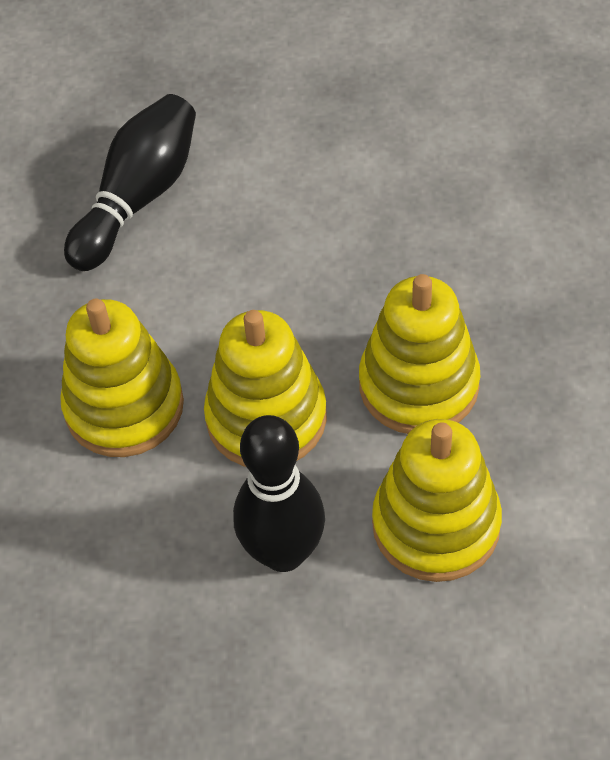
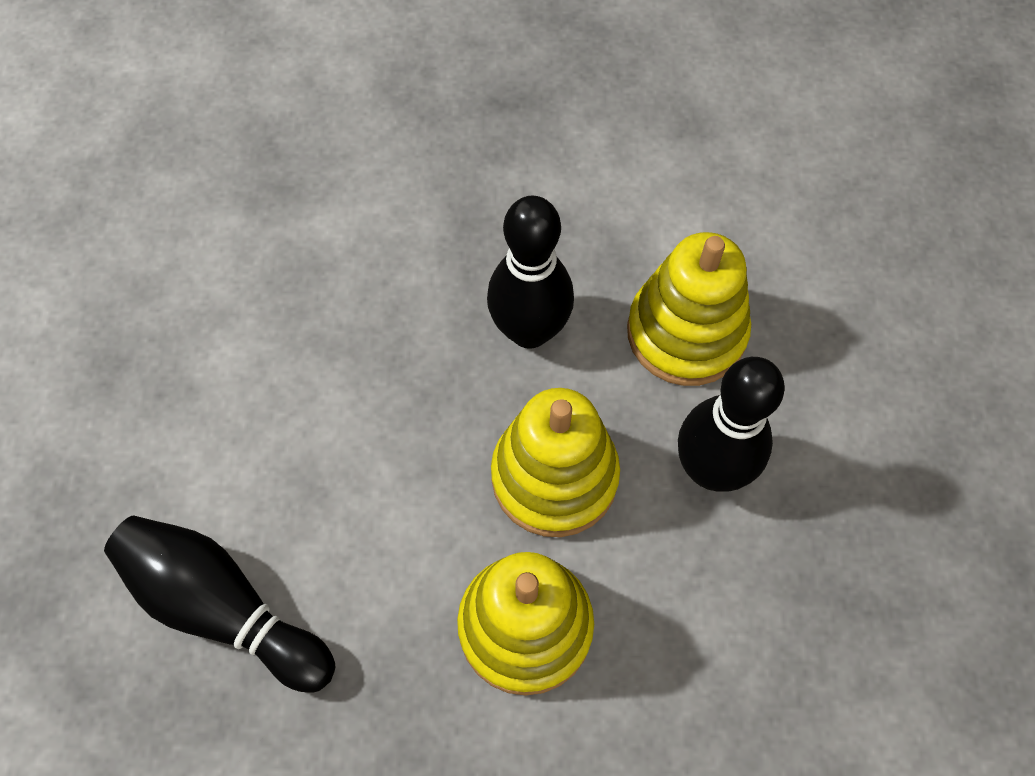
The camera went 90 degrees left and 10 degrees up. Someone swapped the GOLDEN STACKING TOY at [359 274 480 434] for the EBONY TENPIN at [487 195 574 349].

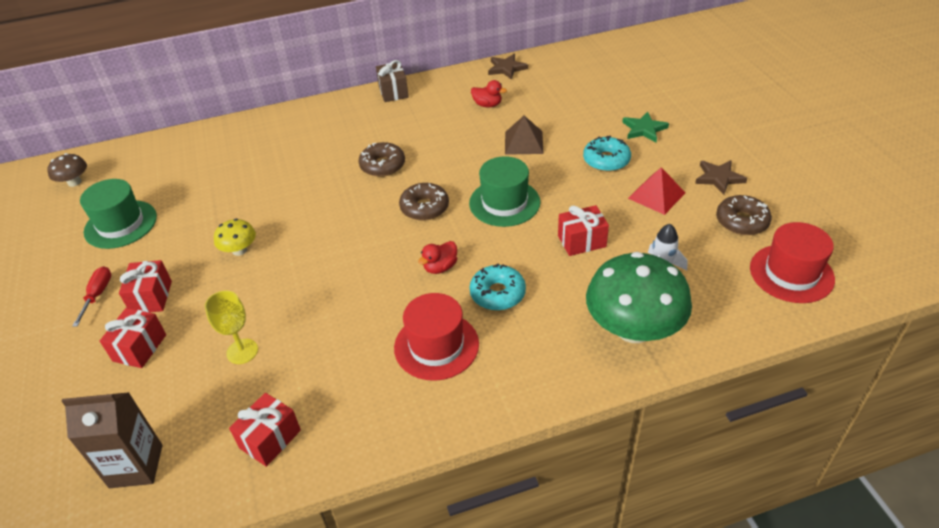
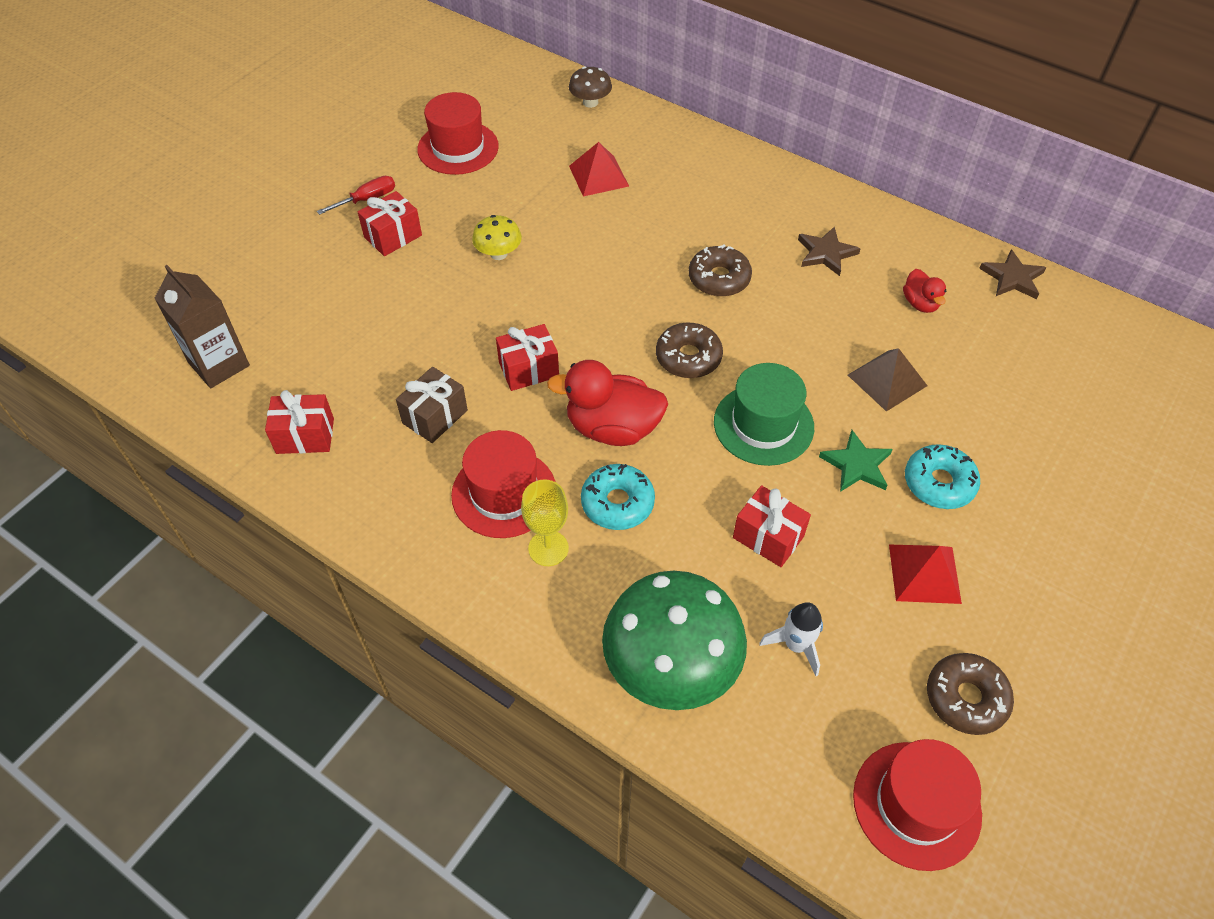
The camera went 50 degrees right and 10 degrees up. Someone carried the BROWN FUNGUS from [47 153 87 187] to [569 66 612 108]. Someone repainted the LEAF-GREEN HAT at [80 179 157 249], which became the CRIMSON HAT at [417 92 499 175]. Someone carried the CRIMSON WRAPPED GIFT from [100 308 166 368] to [496 324 559 391]. Someone carried the GOLDEN CHALICE from [205 291 258 364] to [521 479 569 566]. Someone carried the BROWN WRAPPED GIFT from [376 60 409 102] to [396 367 468 443]. Someone scaled the CRIMSON RUBBER DUCK at [418 241 457 274] by 1.90. Someone carried the LEAF-GREEN STAR SHAPE from [622 112 669 142] to [819 430 893 492]. Someone carried the BROWN STAR SHAPE from [695 160 747 195] to [798 226 861 276]. Someone put down the CRIMSON SOLID PYRAMID at [569 142 629 197].

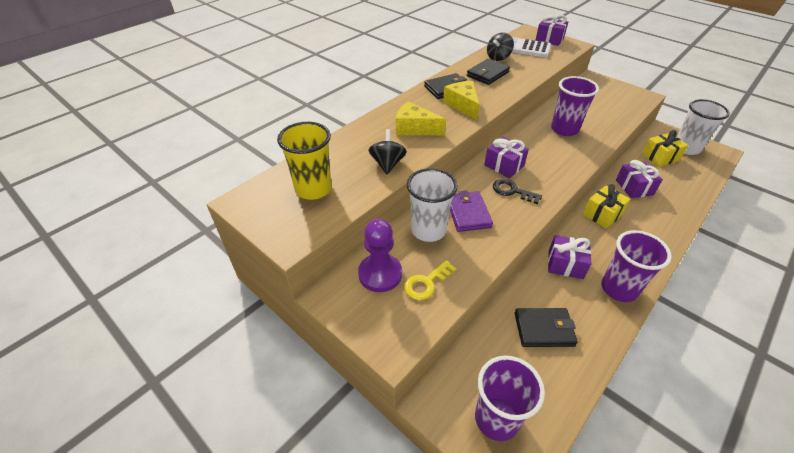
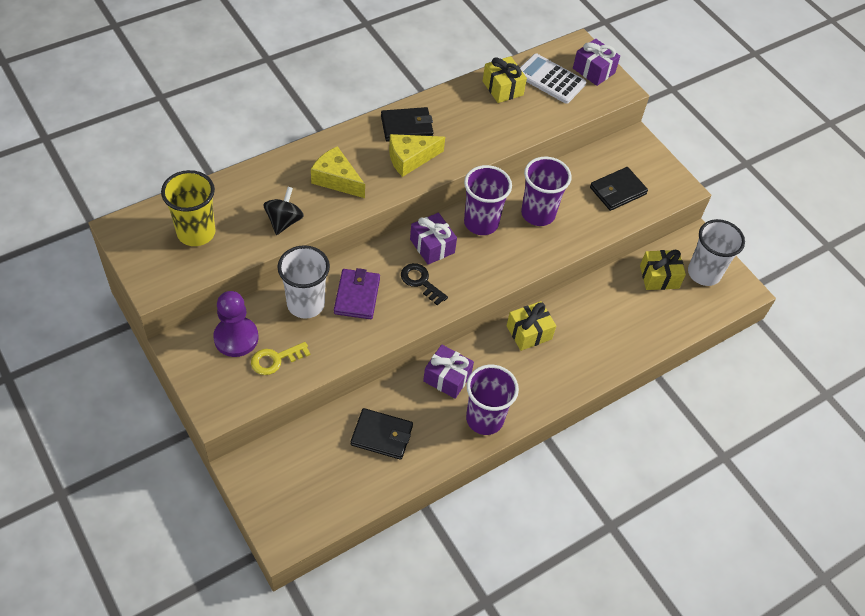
The camera went 10 degrees right and 10 degrees up. Someone rotated the GOLDEN CHEESE at [443 81 480 120] by 105 degrees counterclockwise. Someone carried the EBONY CARD WALLET from [467 59 510 85] to [590 167 648 211]. Someone carried the PURPLE BEAKER from [475 355 545 441] to [464 165 512 235]. Someone swapped the EBONY SPINNING TOP at [487 32 514 61] for the GOLDEN WRAPPED GIFT at [483 56 527 103]. Someone took away the PURPLE WRAPPED GIFT at [616 160 663 198].

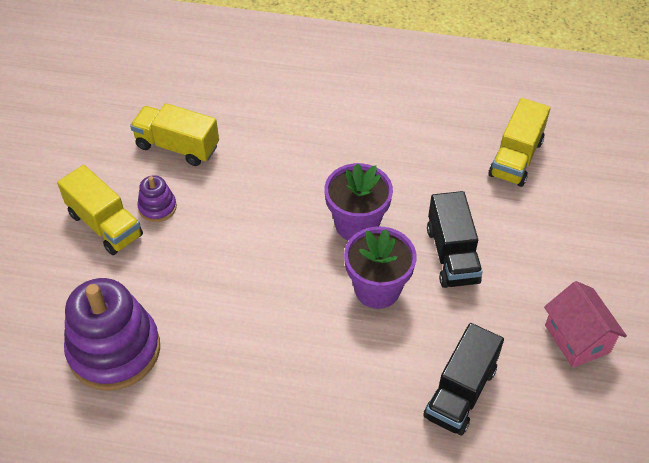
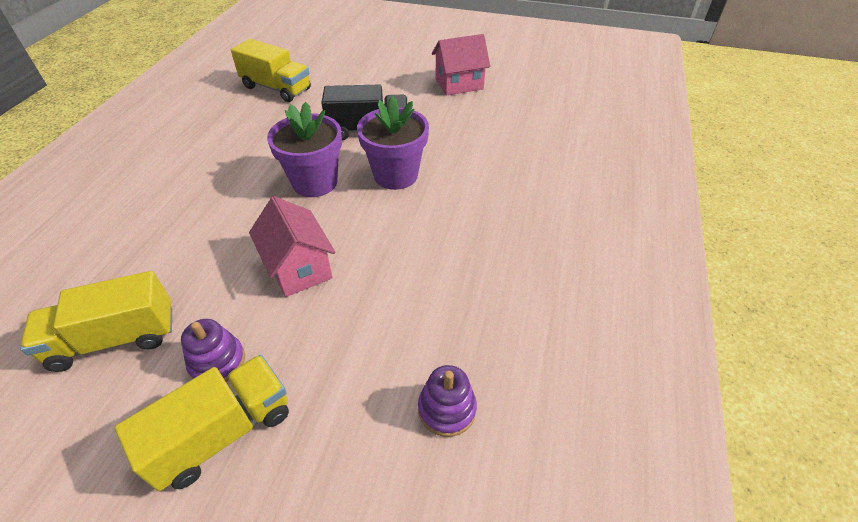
The camera went 85 degrees left and 5 degrees down. Someone scaled the PURPLE STACKING TOY at [64 278 160 391] by 0.46. Someone rotated the GOLDEN TRUCK at [130 103 219 166] by 45 degrees clockwise. Someone took away the EBONY TRUCK at [423 323 504 435]. Someone put down the ROSE-PINK HOUSE at [249 196 336 297].

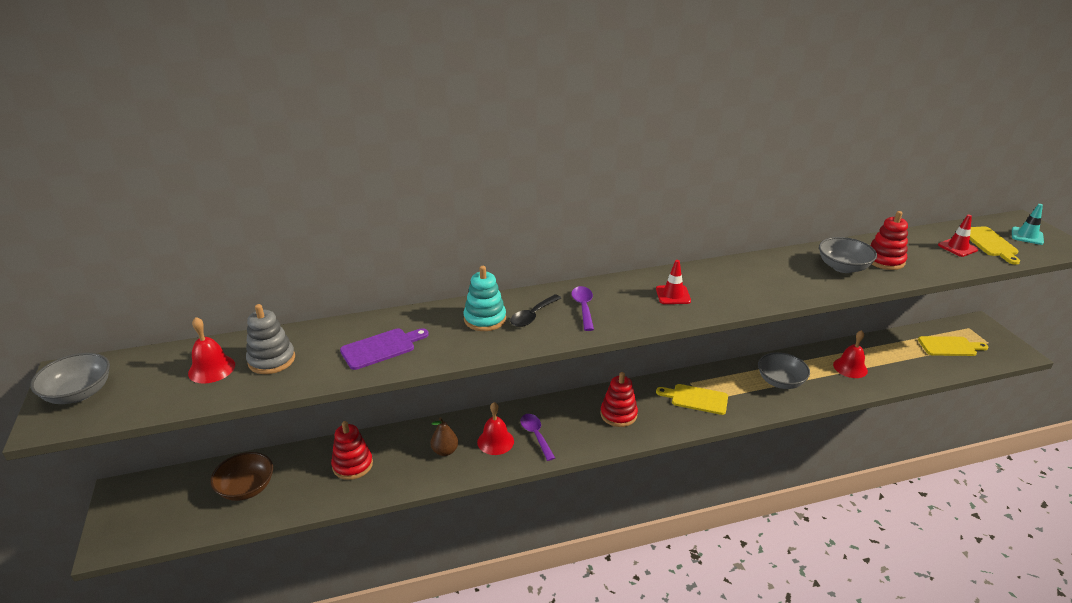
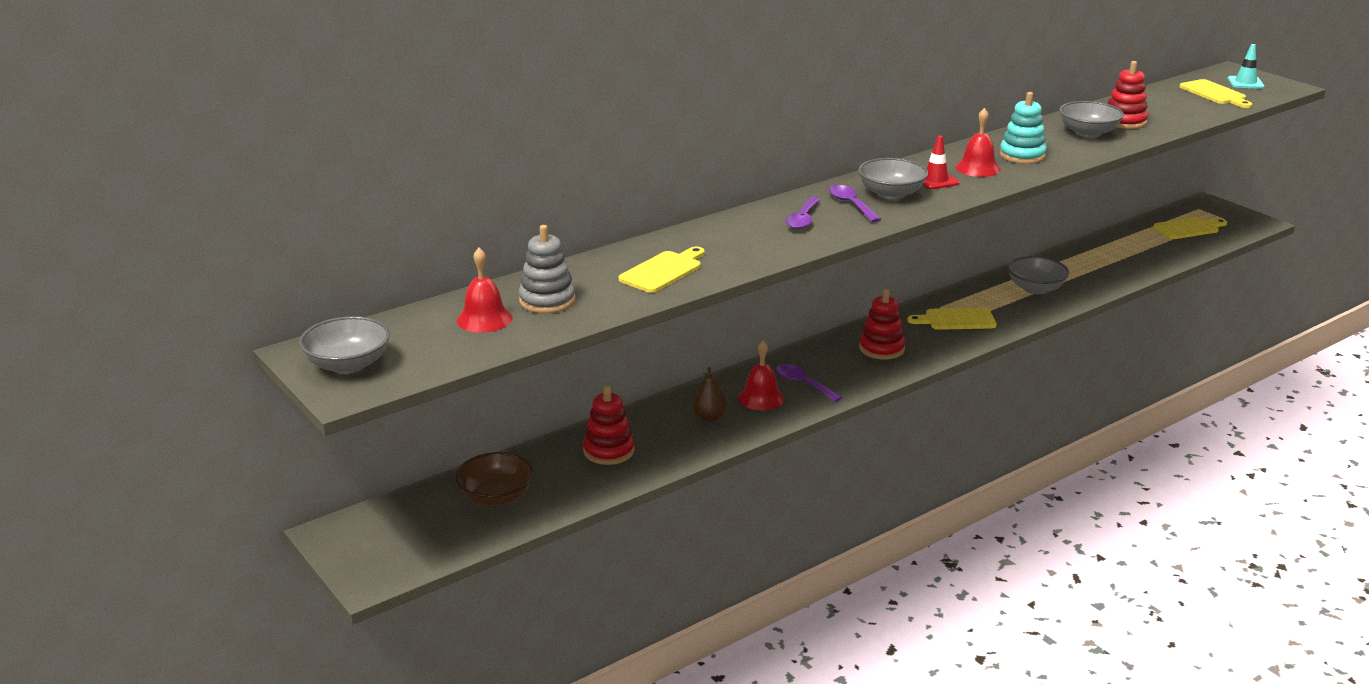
The camera went 20 degrees left and 5 degrees down. Someone repainted the PURPLE BREAD BOARD at [340 328 429 370], which became the GOLDEN BREAD BOARD at [618 246 705 293]. Someone carried the AQUA STACKING TOY from [463 266 506 331] to [1000 92 1047 164]. Someone repainted the EBONY TABLESPOON at [510 294 561 327], which became the PURPLE TABLESPOON at [785 197 821 230]. Someone carried the CRIMSON BELL from [833 330 868 378] to [956 108 1001 177]. Someone took away the CRIMSON TRAFFIC CONE at [938 214 978 257]. Someone put down the GREY DEEP DISH at [858 158 928 200].

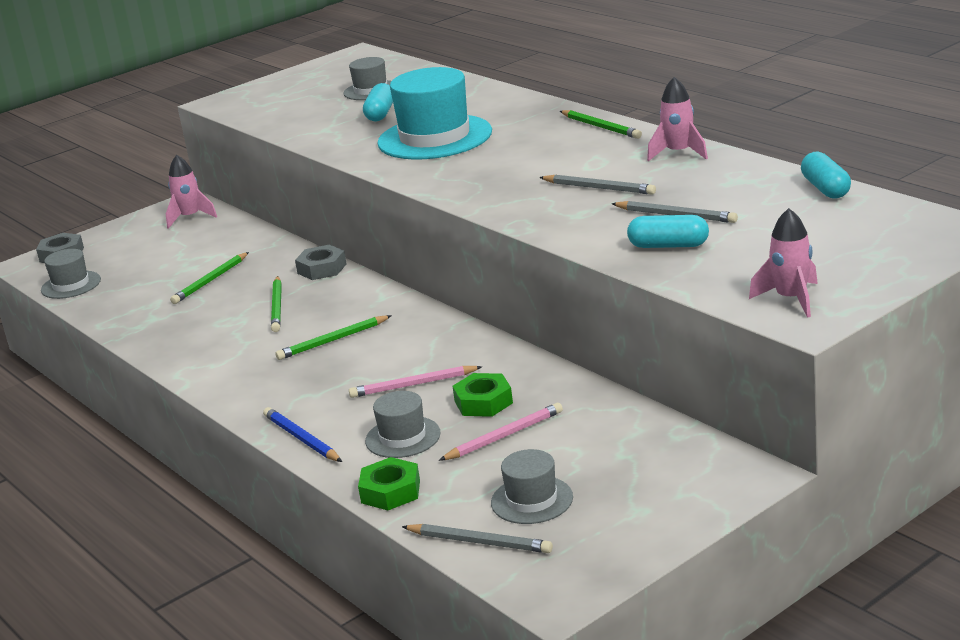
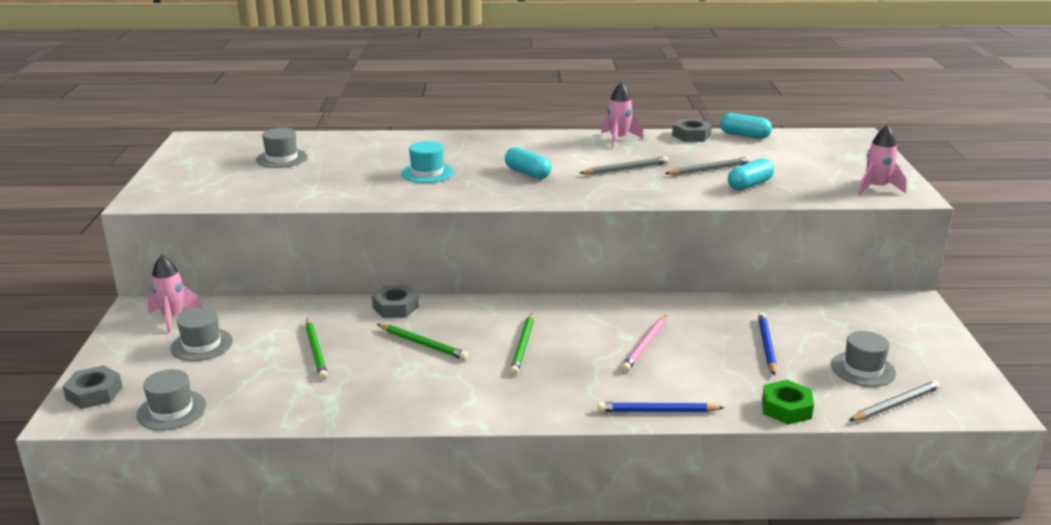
The camera went 55 degrees left and 0 degrees up. Someone carried the AQUA PILL from [363 83 393 122] to [505 147 551 179]. Someone carried the GREY HAT from [365 391 441 458] to [170 308 233 361]. Someone scaled the AQUA HAT at [377 67 492 159] by 0.53. Someone repainted the ROSE-PINK LEAD PENCIL at [439 403 563 461], which became the ROYAL BLUE LEAD PENCIL at [758 312 777 376]. Someone took away the LEAF-GREEN NUT at [452 373 513 417]. Someone took away the LEAF-GREEN LEAD PENCIL at [560 110 642 139]. Someone put down the GREY NUT at [672 119 712 142].

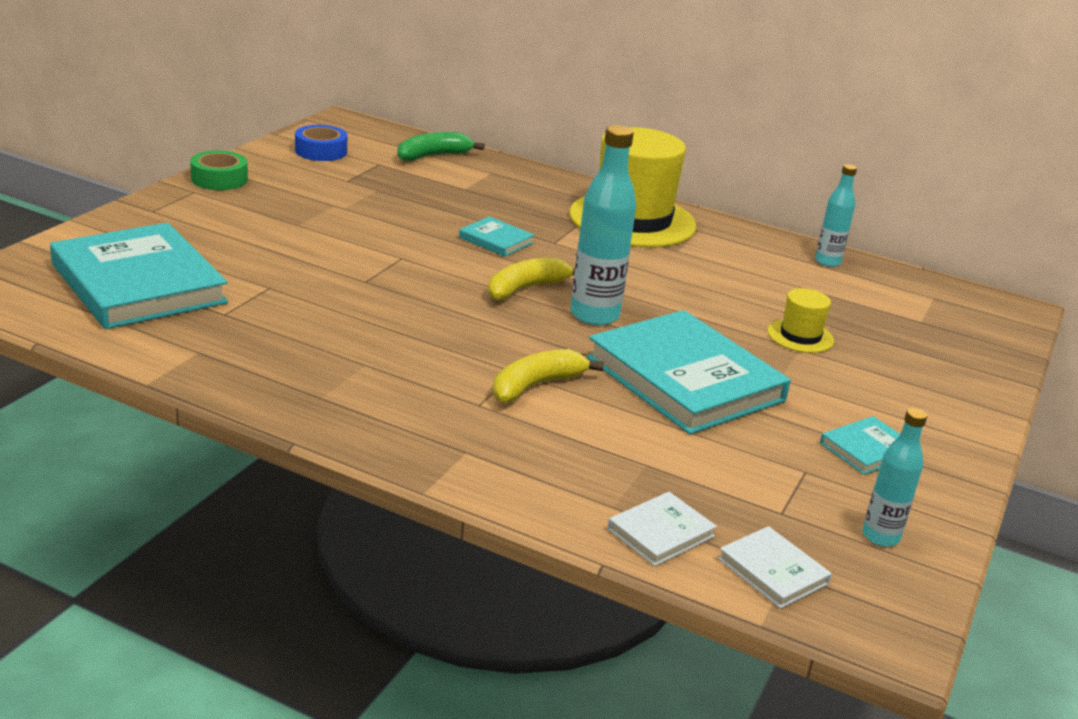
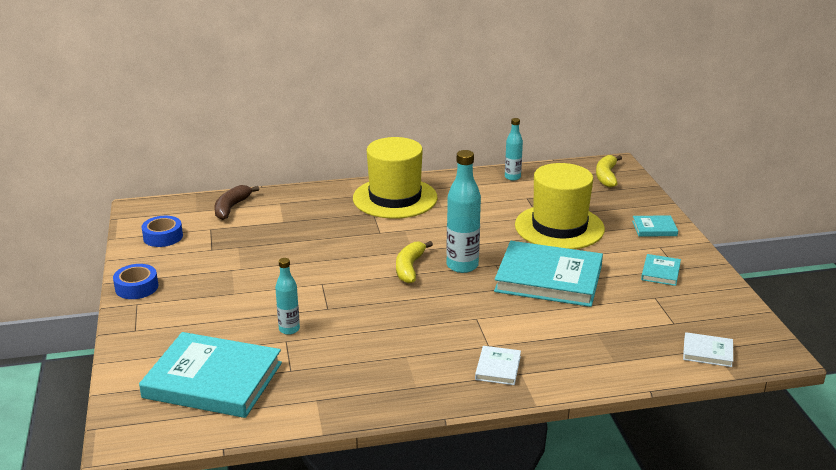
The camera went 35 degrees left and 0 degrees up. Someone repainted the LEAF-GREEN STICKY TAPE at [190 150 248 190], which became the ROYAL BLUE STICKY TAPE at [113 264 158 299]. Someone repainted the LEAF-GREEN TOY BANANA at [397 132 485 161], which became the BROWN TOY BANANA at [214 185 259 220]. Someone carried the AQUA HARDCOVER from [459 216 535 257] to [632 215 678 237]. Someone carried the GOLDEN TOY BANANA from [493 349 604 403] to [596 155 622 188]. Someone carried the PURE WHITE HARDCOVER from [608 492 717 566] to [475 346 521 385]. Someone scaled the GOLDEN HAT at [767 288 834 353] by 2.23. Someone carried the AQUA BOTTLE from [863 408 927 547] to [275 258 300 335].

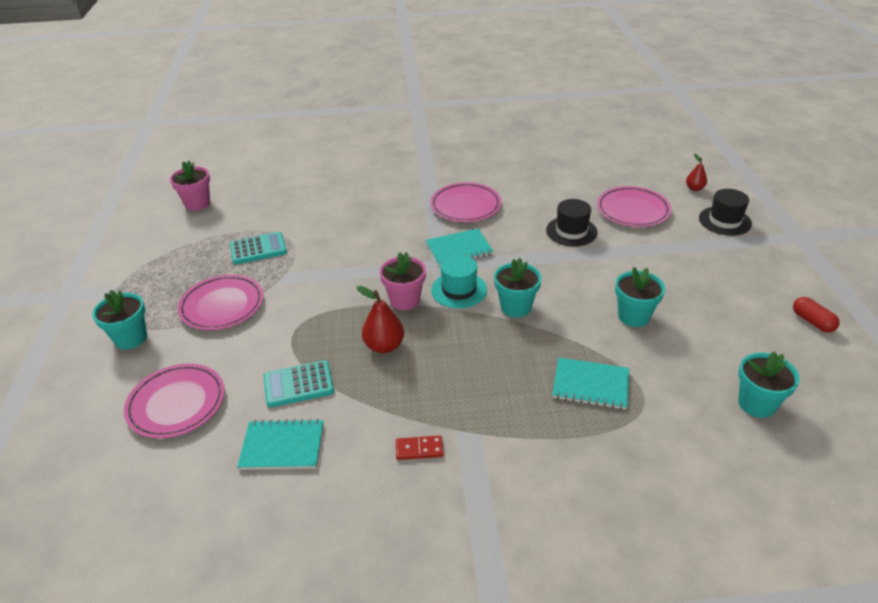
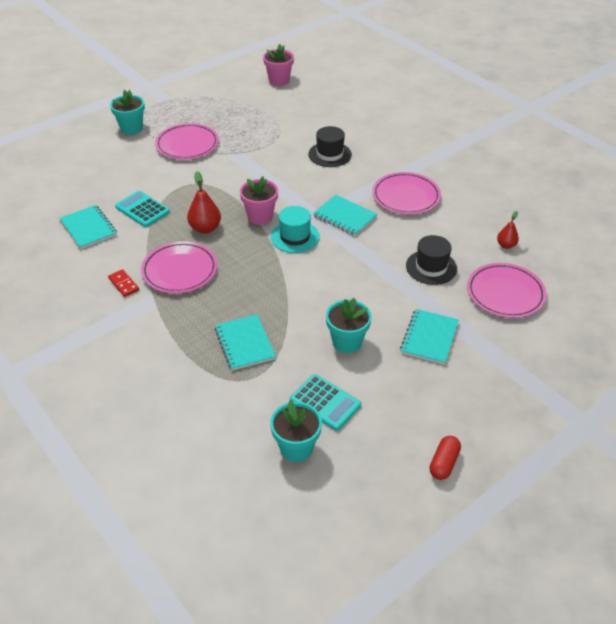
The camera went 55 degrees right and 5 degrees up. Someone carried the ROSE-PINK PLATE from [124 364 225 438] to [141 241 217 293]. Someone carried the AQUA ADDING MACHINE from [230 232 287 264] to [290 374 361 431]. Someone took away the AQUA POTTED PLANT at [494 258 542 318]. Someone carried the CRIMSON TOY PEAR from [686 153 707 191] to [497 211 519 249]. Someone carried the EBONY HAT from [699 189 752 236] to [308 126 352 167]. Someone put down the AQUA NOTEPAD at [400 309 459 365].

